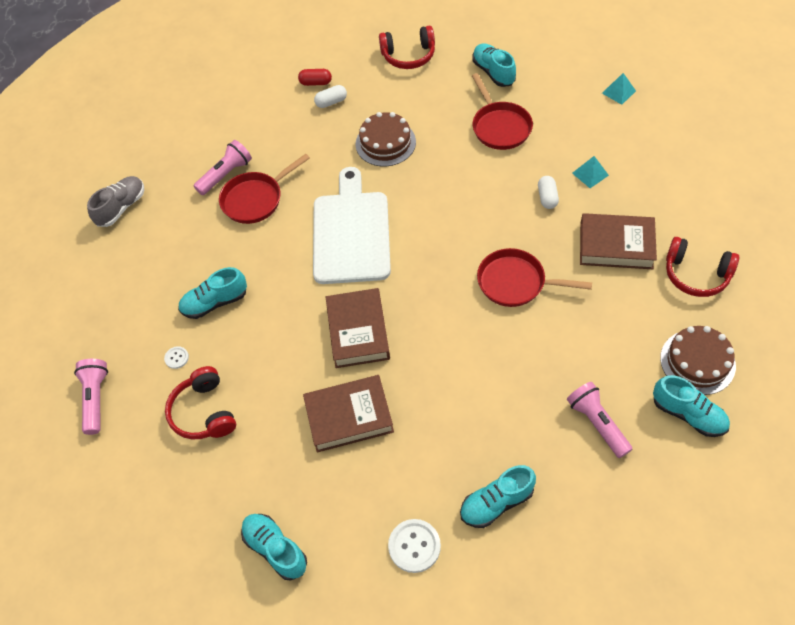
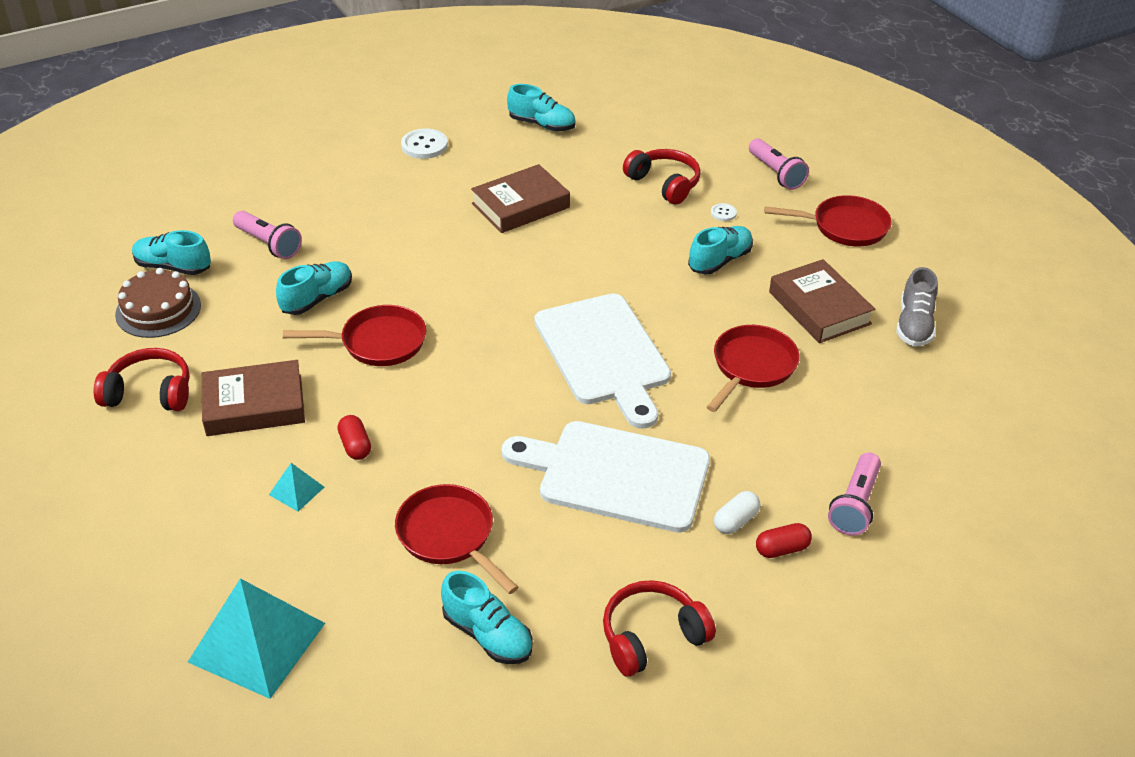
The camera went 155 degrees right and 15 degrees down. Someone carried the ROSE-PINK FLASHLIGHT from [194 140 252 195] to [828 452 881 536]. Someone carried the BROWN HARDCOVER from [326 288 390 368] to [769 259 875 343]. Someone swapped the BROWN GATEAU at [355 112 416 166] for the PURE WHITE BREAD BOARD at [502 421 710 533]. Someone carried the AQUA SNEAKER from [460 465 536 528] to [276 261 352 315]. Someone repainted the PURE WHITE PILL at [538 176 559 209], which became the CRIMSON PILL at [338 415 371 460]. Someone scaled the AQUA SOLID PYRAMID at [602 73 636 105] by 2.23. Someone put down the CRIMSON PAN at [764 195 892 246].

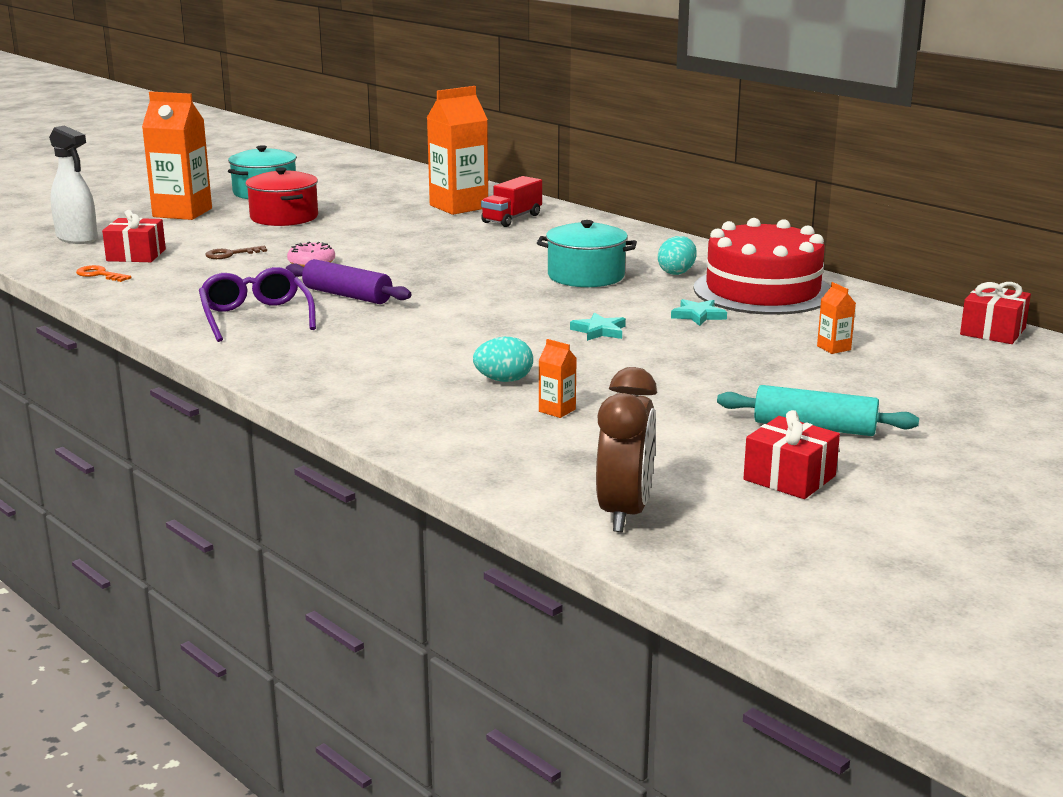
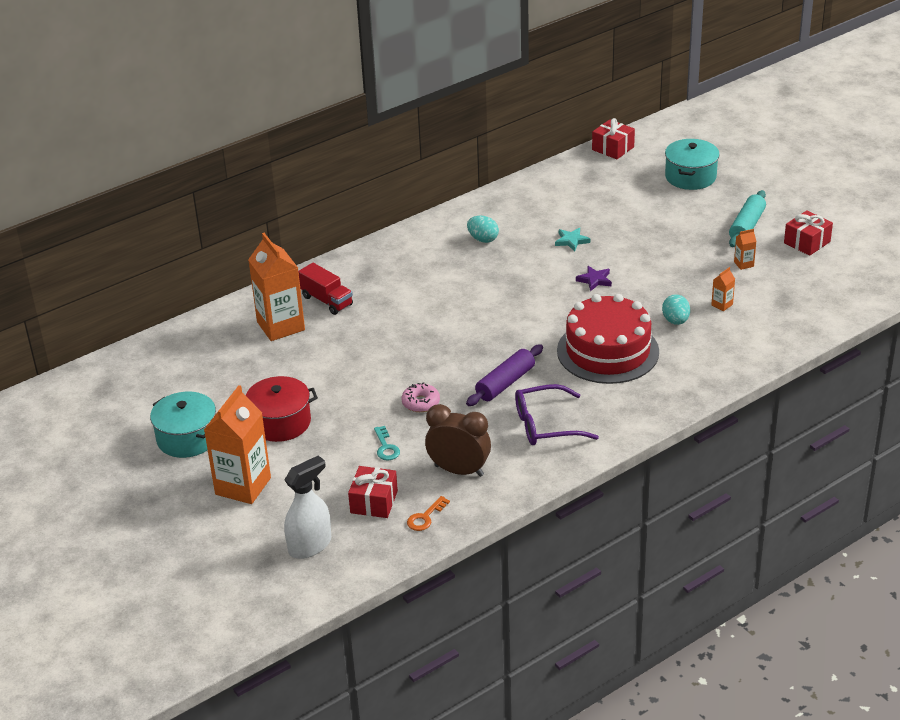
The camera went 80 degrees left and 15 degrees up. Someone repainted the BROWN DOOR KEY at [205 246 267 259], which became the AQUA DOOR KEY at [374 426 400 460]. Someone carried the AQUA POT from [537 220 637 287] to [665 139 720 190]. Someone repainted the AQUA STAR SHAPE at [570 312 626 341], which became the PURPLE STAR SHAPE at [576 266 612 291]. Someone carried the BROWN BEDSIDE CLOCK from [596 367 657 532] to [425 404 491 477]. Someone carried the CRIMSON GATEAU from [693 218 831 315] to [557 294 659 384]. Someone carried the ORANGE-COLOURED MILK CARTON from [817 282 856 354] to [734 229 756 270].

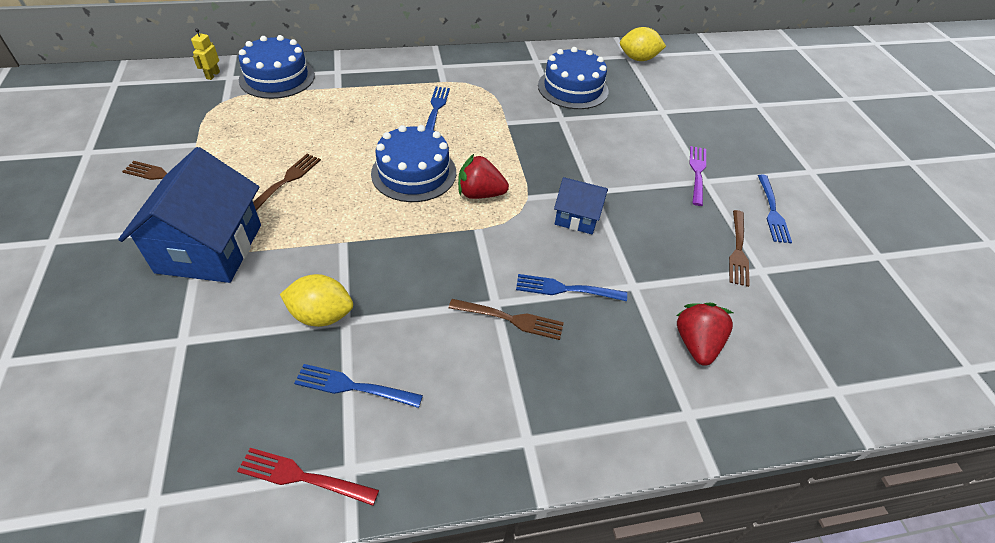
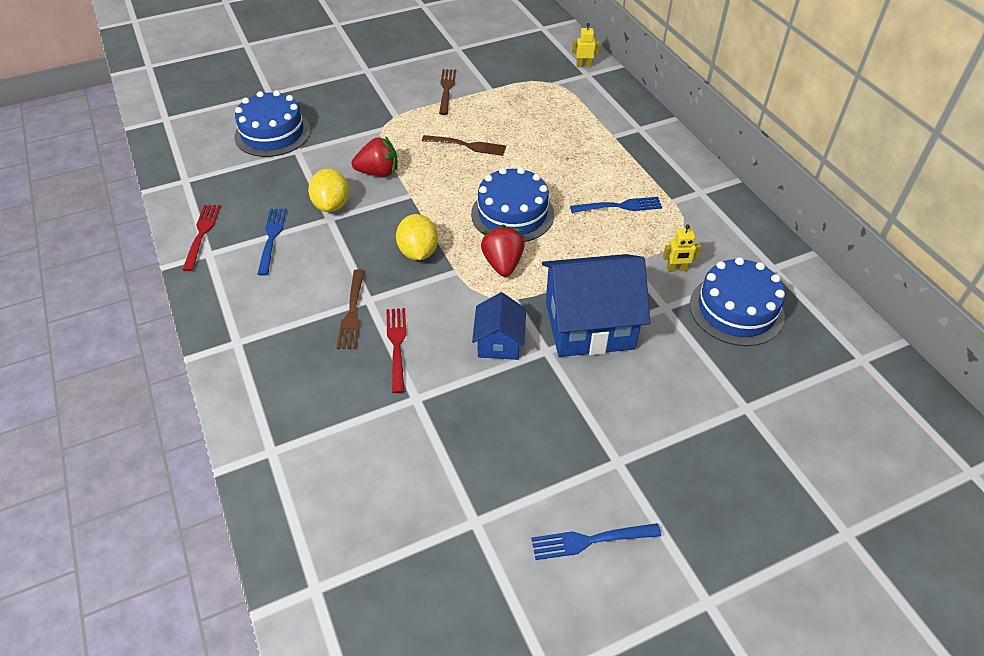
The camera went 80 degrees right and 0 degrees up. Someone carried the ROYAL BLUE HOUSE from [118 147 261 283] to [542 254 651 357]. Someone carried the ROYAL BLUE GATEAU from [238 35 315 99] to [234 90 311 157]. Someone repainted the ROYAL BLUE DINNER FORK at [516 274 627 301], which became the CRIMSON DINNER FORK at [387 308 406 393]. Someone carried the GOLDEN LEMON from [620 27 666 61] to [396 214 438 260]. Someone carried the CRIMSON TOY STRAWBERRY from [676 303 733 366] to [352 136 398 177]. Someone took away the PURPLE DINNER FORK at [690 146 706 206]. Someone took away the BROWN DINNER FORK at [729 210 750 287]. Someone put down the GOLDEN ROBOT at [663 225 701 272].

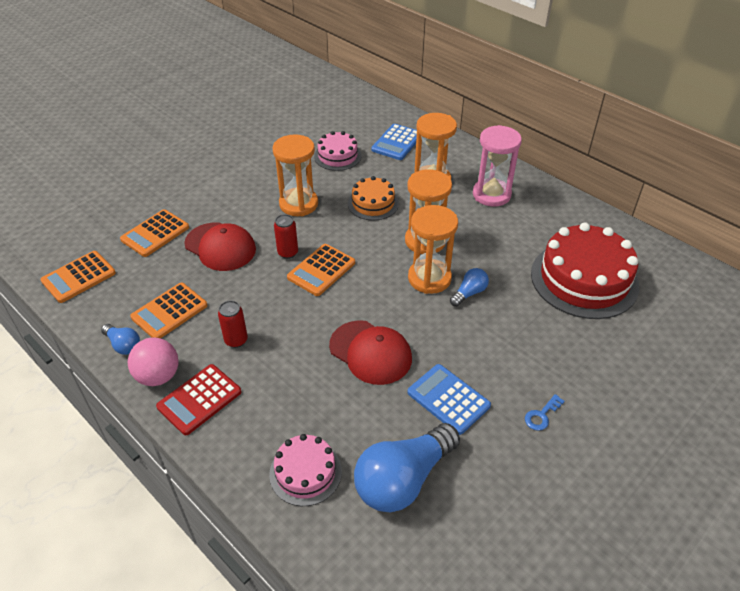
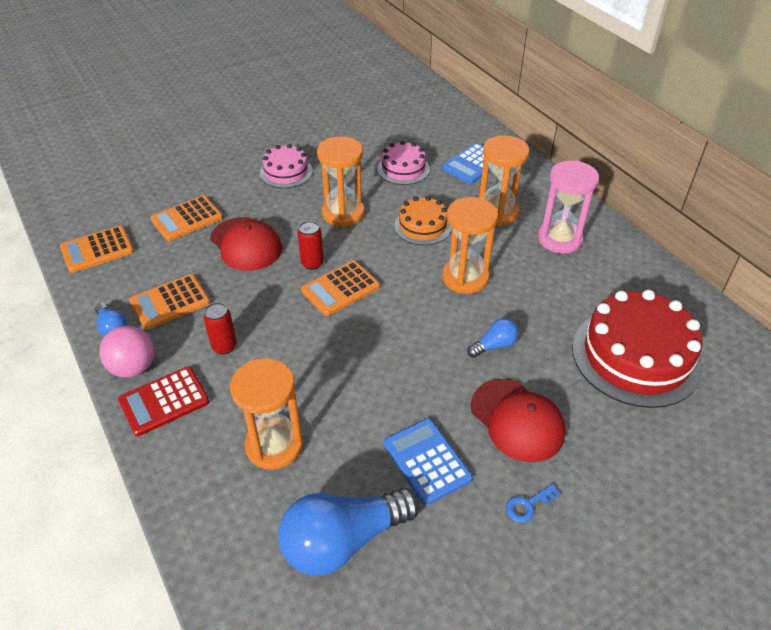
The camera went 15 degrees right and 0 degrees up. Someone carried the ROSE-PINK GATEAU from [269 434 342 506] to [260 144 313 188]. Someone carried the CRIMSON PEAKED CAP from [329 320 412 385] to [471 379 566 462]. Someone carried the ORANGE-COLOURED HOURGLASS from [408 205 458 294] to [230 358 303 470].

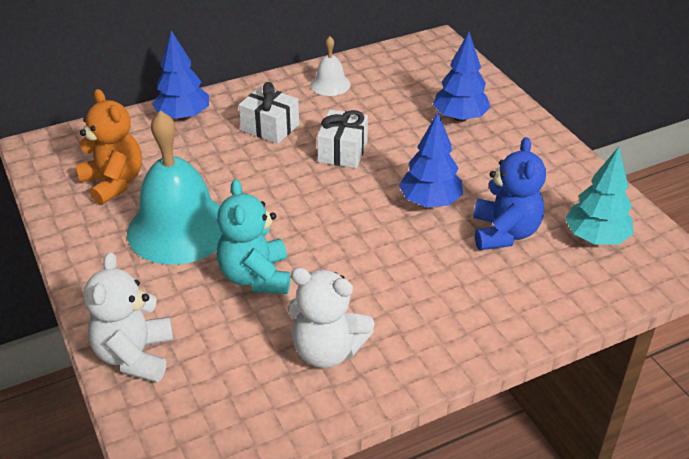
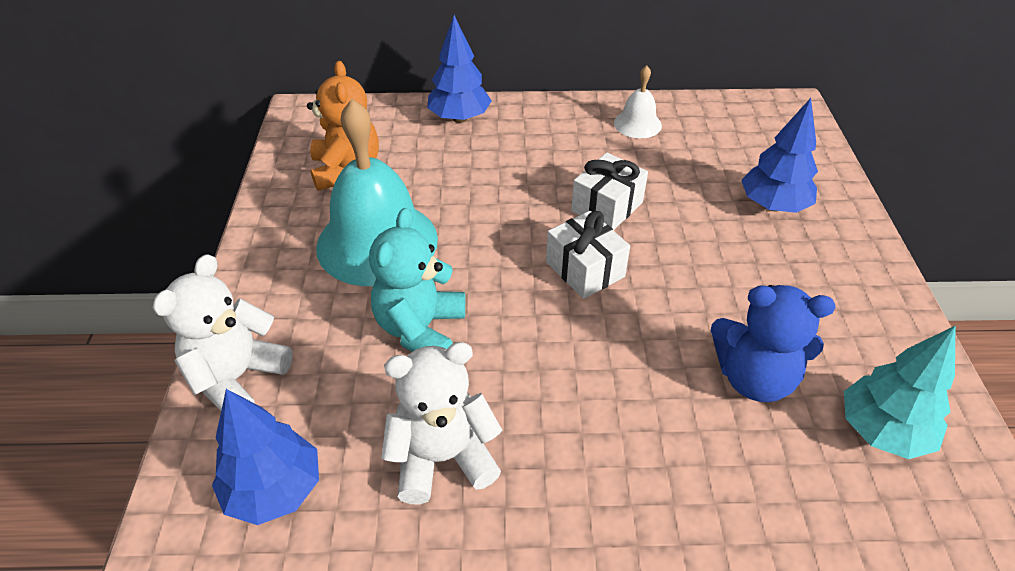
The camera went 25 degrees right and 5 degrees up. Someone carried the PURE WHITE WRAPPED GIFT from [239 82 299 144] to [546 211 630 299]. Someone rotated the PURE WHITE TEDDY at [289 267 375 368] by 120 degrees clockwise. Someone carried the ROYAL BLUE TOY TREE from [399 112 463 207] to [212 389 319 525]. Someone rotated the ROYAL BLUE TEDDY at [473 137 546 250] by 75 degrees clockwise.

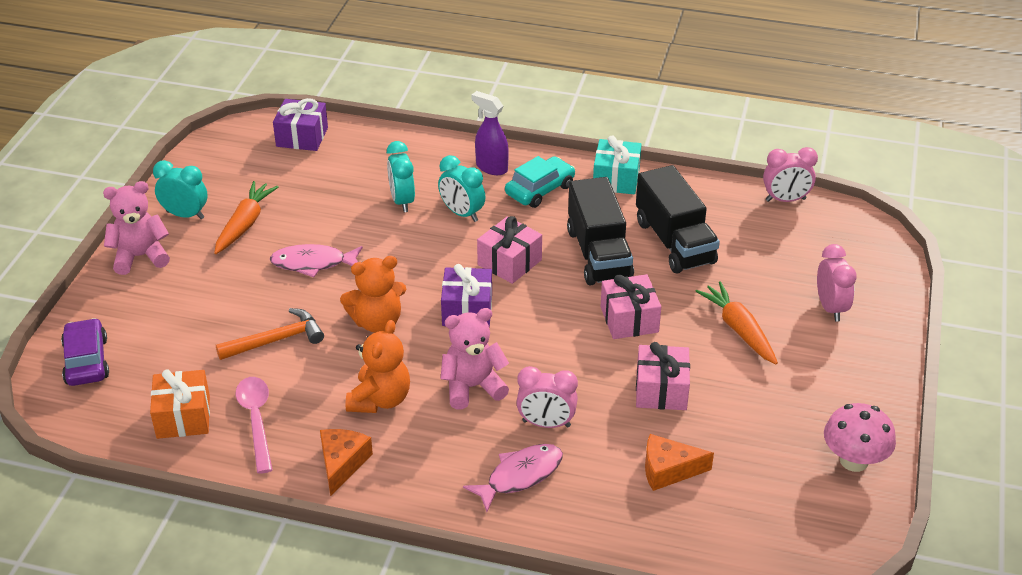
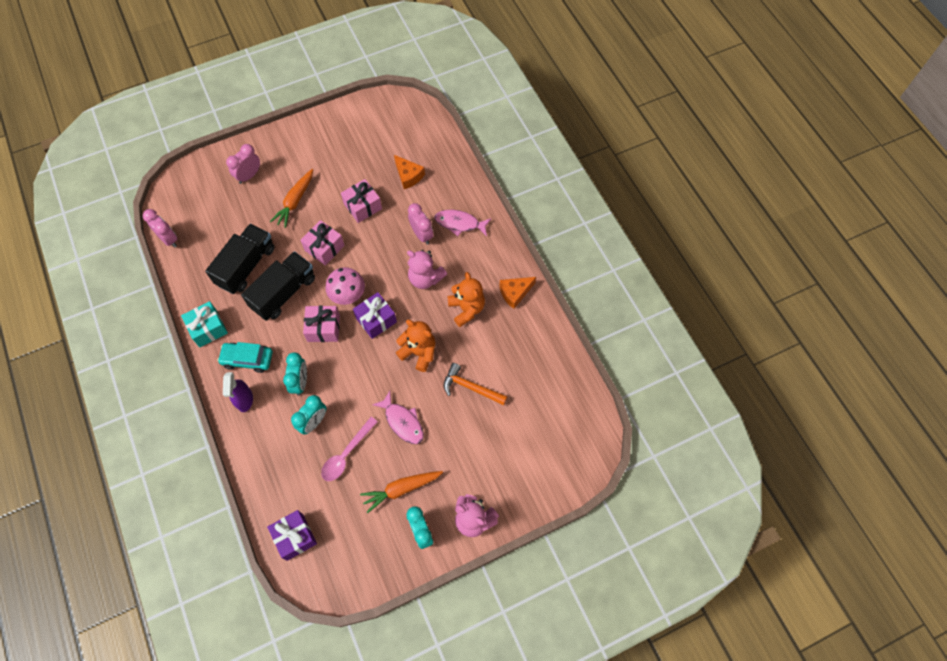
The camera went 130 degrees left and 25 degrees up. Someone took away the PURPLE TOY CAR at [61 318 109 386]. Someone took away the ORANGE-COLOURED WRAPPED GIFT at [150 369 210 439]. Someone carried the ROSE-PINK TABLESPOON from [236 377 273 474] to [321 417 378 481]. Someone rotated the ORANGE-COLOURED TEDDY at [345 320 410 413] by 90 degrees clockwise. Someone carried the ROSE-PINK FUNGUS from [824 403 896 472] to [326 267 365 305].

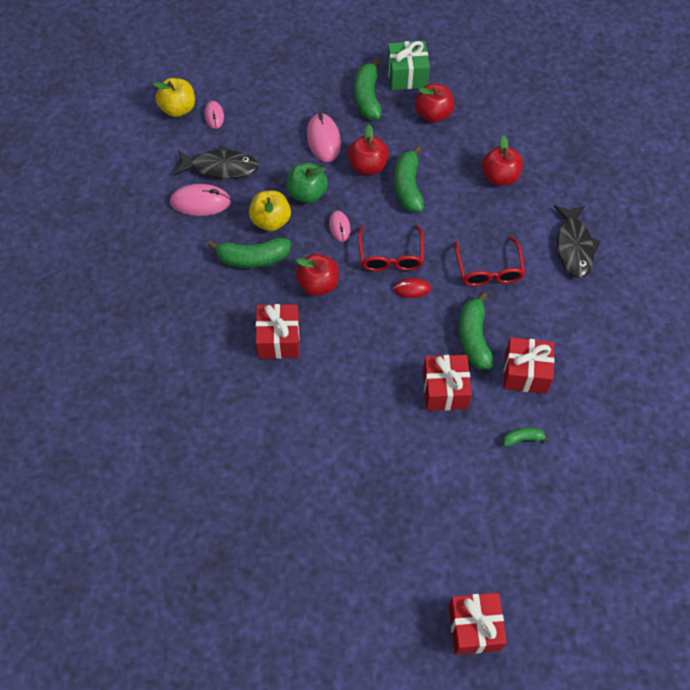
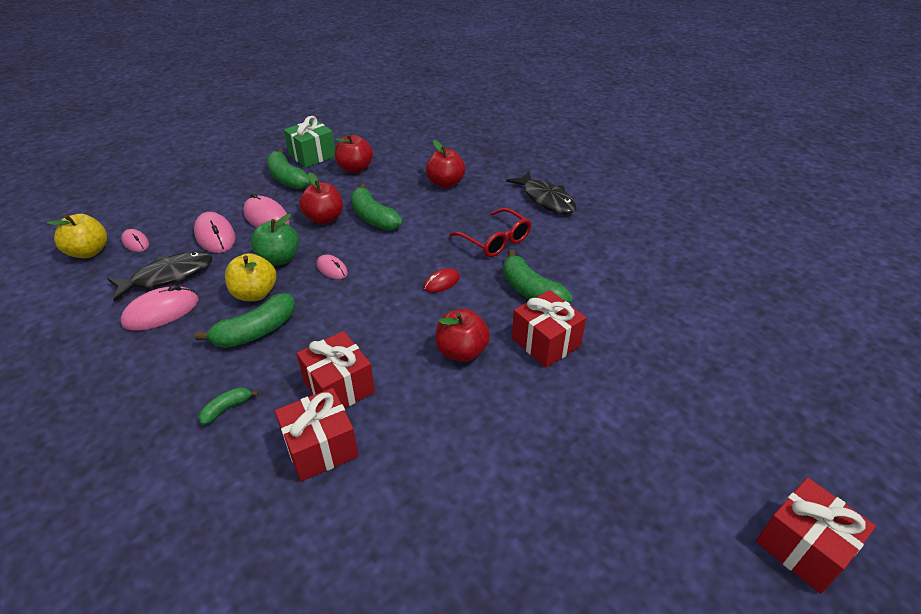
The camera went 35 degrees left and 20 degrees down. Someone carried the CRIMSON APPLE from [295 253 339 296] to [435 309 490 362]. Someone took away the CRIMSON GLASSES at [358 225 424 271]. Someone carried the CRIMSON WRAPPED GIFT from [503 337 554 394] to [275 388 359 481]. Someone carried the LEAF-GREEN TOY BANANA from [503 427 550 446] to [198 387 258 425]. Someone put down the ROSE-PINK COMPUTER MOUSE at [194 212 235 253].

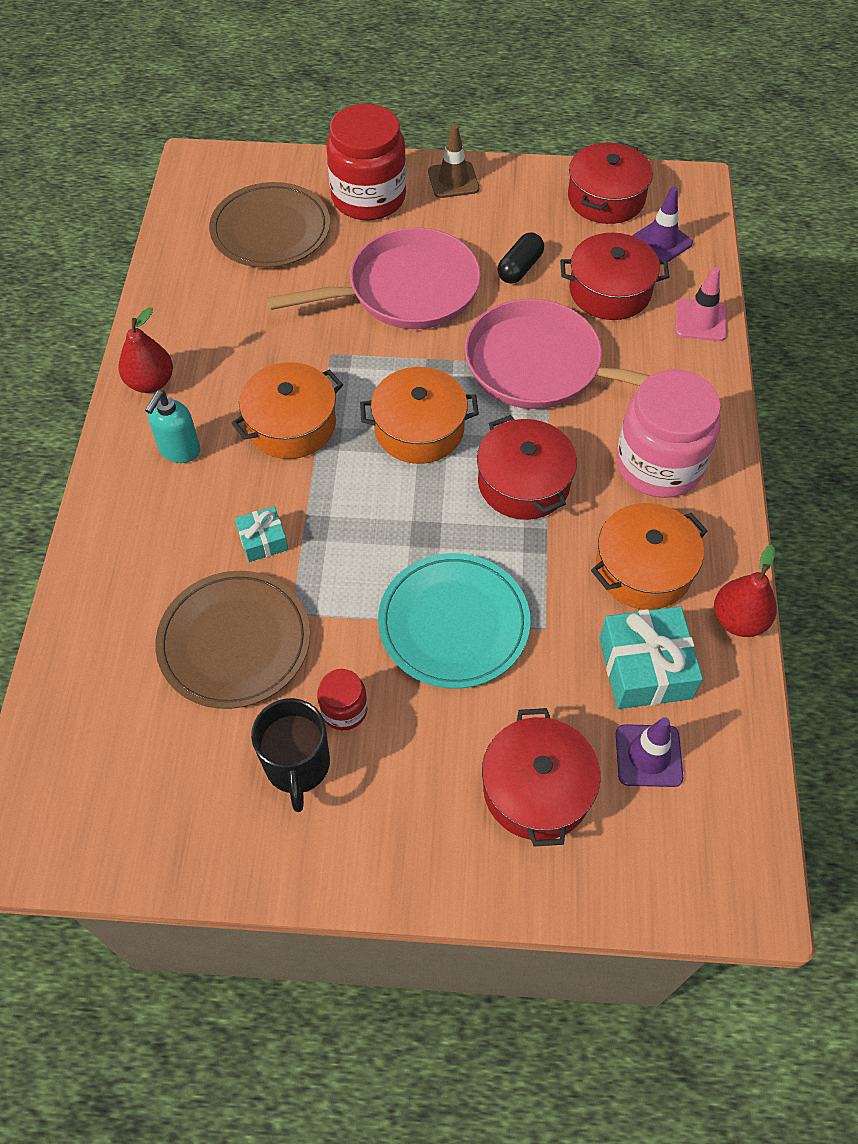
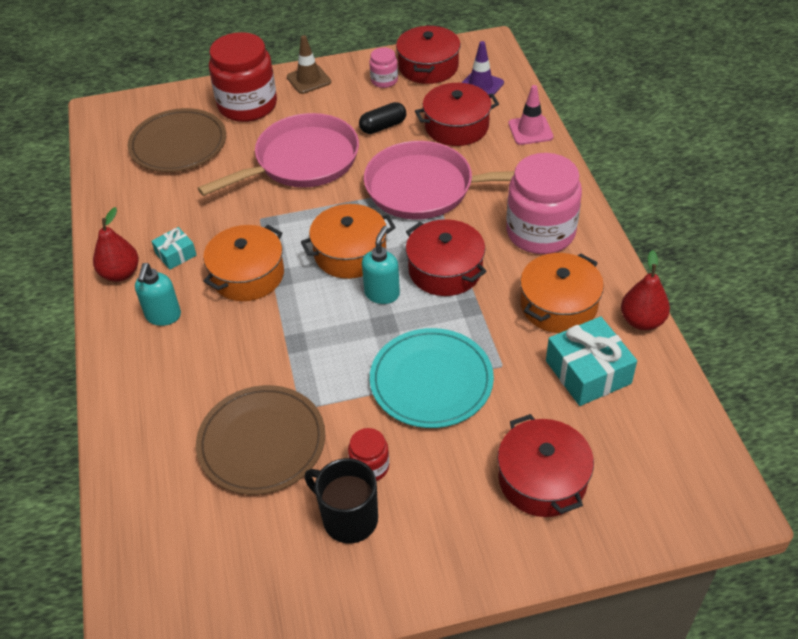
The camera went 15 degrees left and 10 degrees down. Someone carried the AQUA WRAPPED GIFT from [235 506 288 562] to [152 227 197 270]. Someone rotated the EBONY TEA MUG at [251 698 330 812] by 150 degrees clockwise. Someone rotated the EBONY PILL at [498 233 544 284] by 45 degrees clockwise. Someone took away the PURPLE TRAFFIC CONE at [616 717 683 787]. Someone put down the AQUA SOAP PUMP at [362 226 400 304]. Someone put down the ROSE-PINK JAM JAR at [369 47 398 88].

